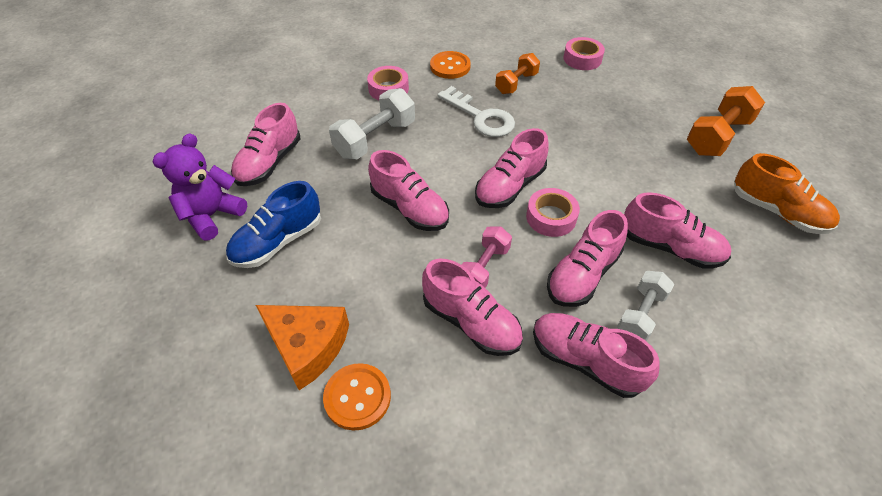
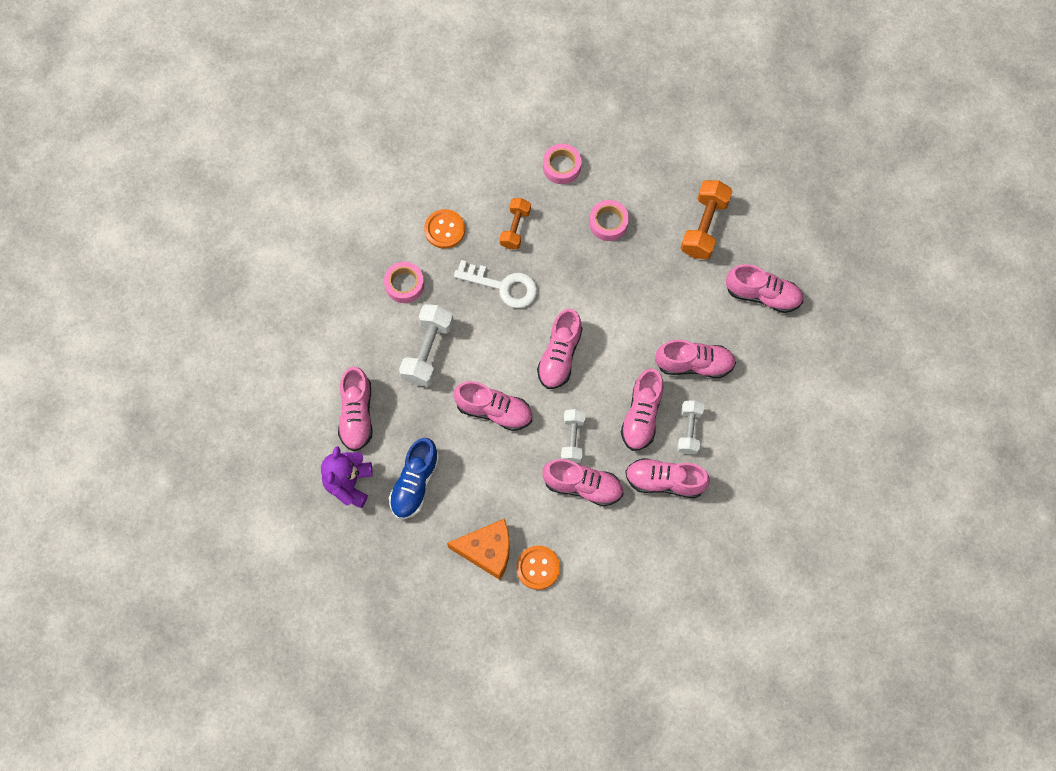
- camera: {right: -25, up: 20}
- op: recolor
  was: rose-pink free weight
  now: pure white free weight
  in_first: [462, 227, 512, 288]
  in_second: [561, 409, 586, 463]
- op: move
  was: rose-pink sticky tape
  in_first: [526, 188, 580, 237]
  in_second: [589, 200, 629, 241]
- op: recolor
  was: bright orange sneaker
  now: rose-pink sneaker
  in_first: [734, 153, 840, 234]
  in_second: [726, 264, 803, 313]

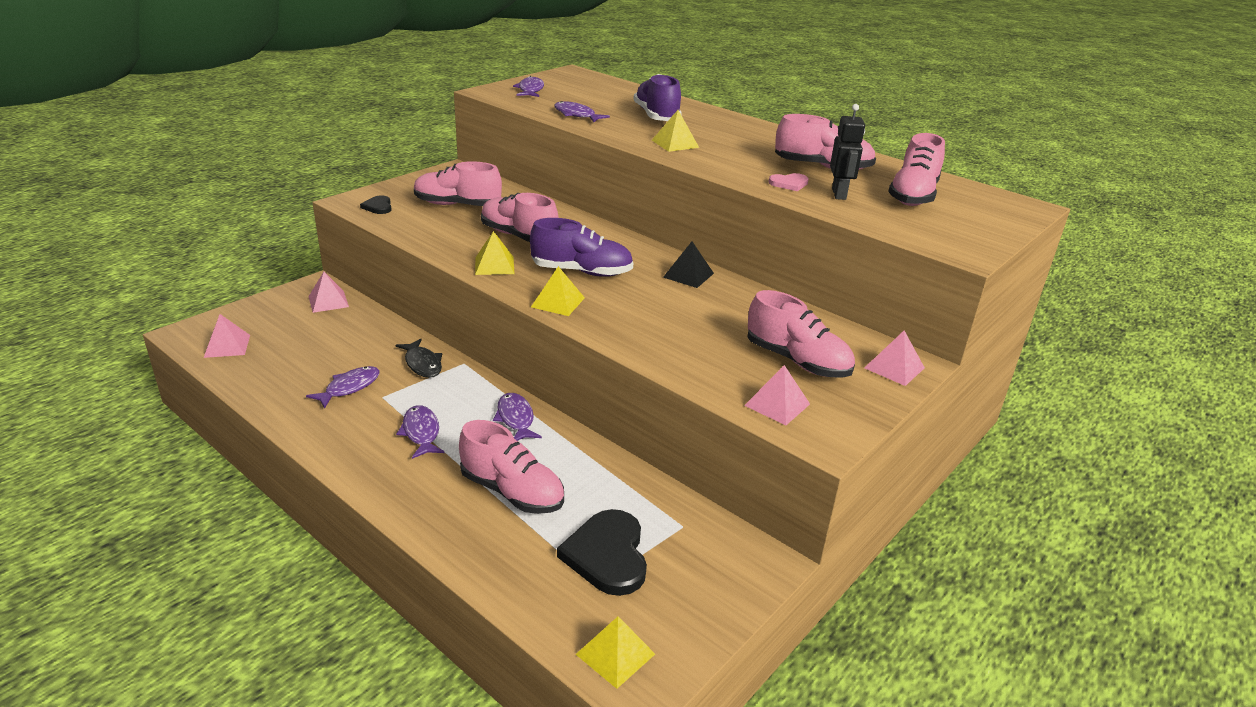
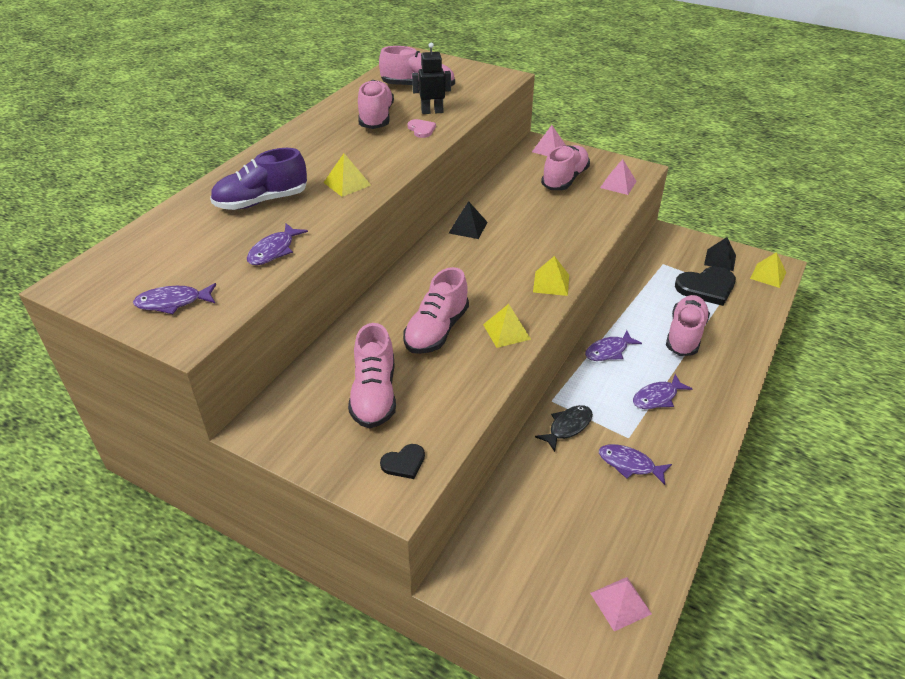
- camera: {right: -100, up: 10}
- op: delete
  was: rose-pink pyramid shape
  in_first: [308, 272, 349, 313]
- op: delete
  was: violet sneaker
  in_first: [530, 218, 633, 277]
- op: insert
  now: black pyramid shape
  in_second: [704, 237, 736, 271]

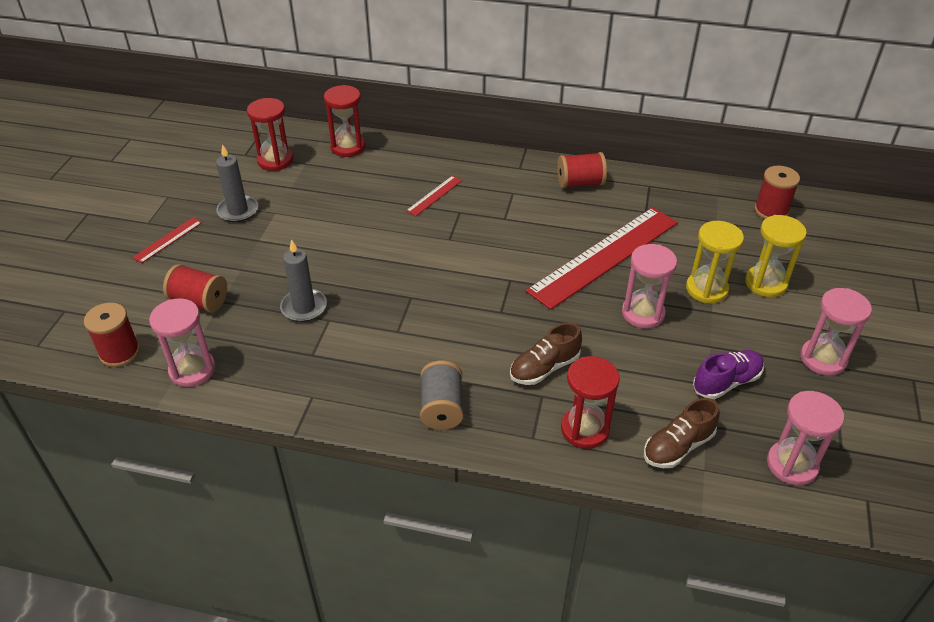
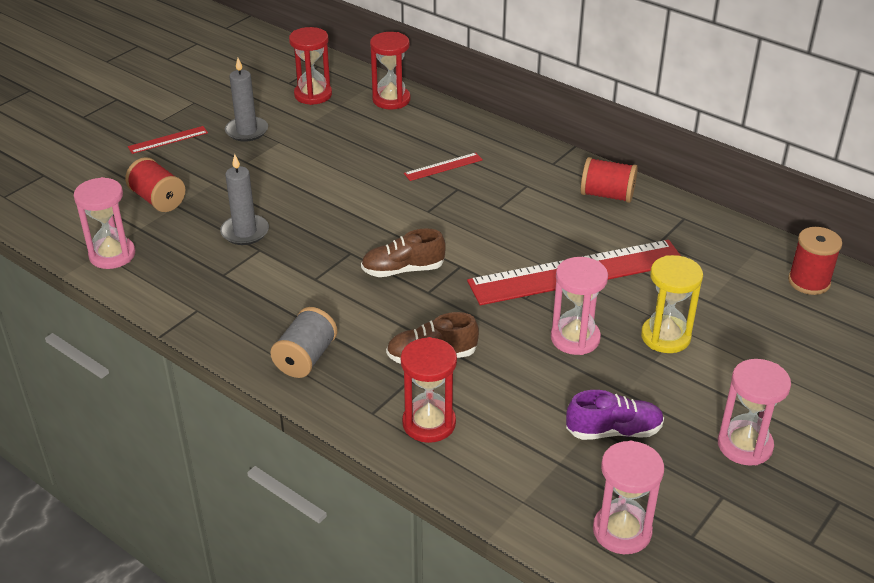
- camera: {right: 25, up: -5}
- op: delete
  was: crimson bobbin
  in_first: [84, 302, 140, 367]
- op: move
  was: brown sneaker
  in_first: [644, 398, 720, 468]
  in_second: [361, 228, 446, 277]
- op: delete
  was: yellow hourglass
  in_first: [745, 215, 807, 297]

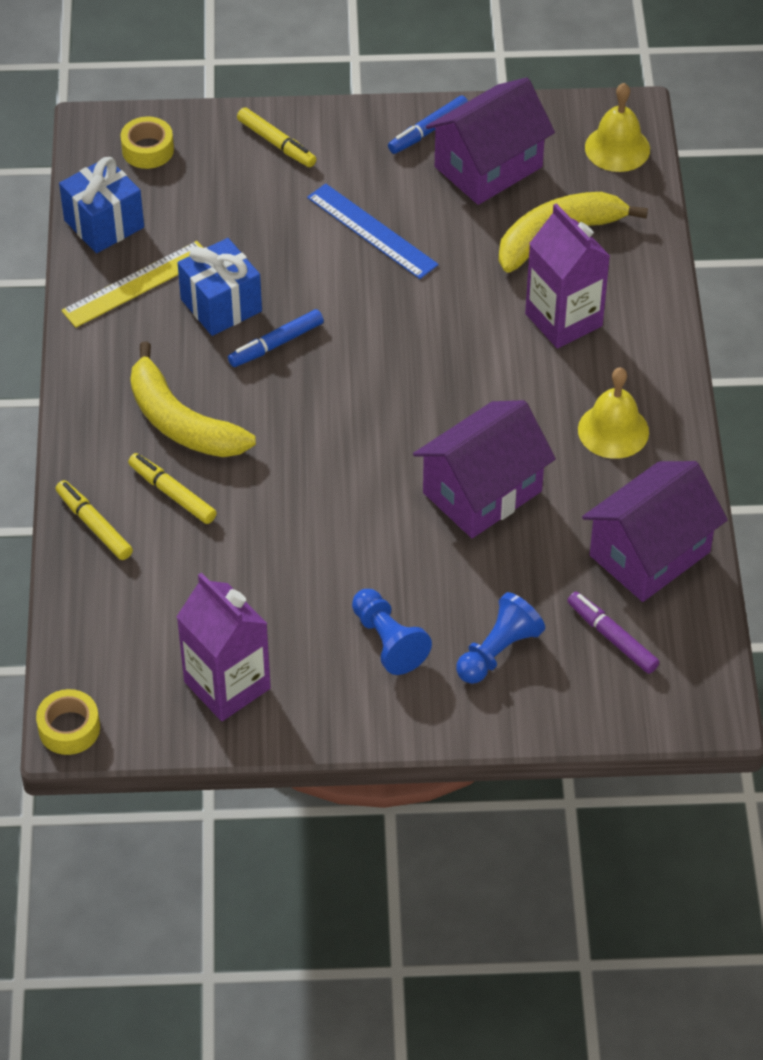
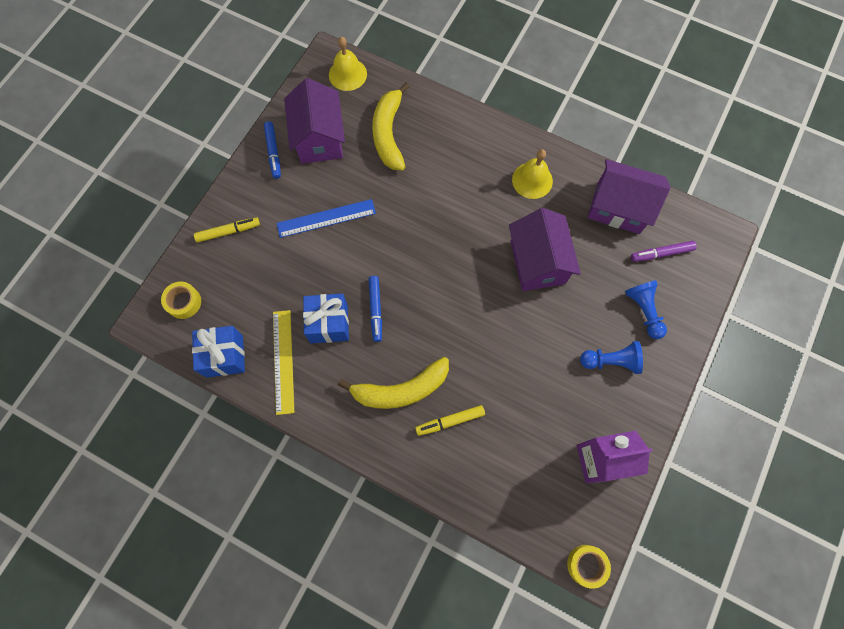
- camera: {right: -60, up: 20}
- op: delete
  was: yellow marker pen
  in_first: [56, 480, 133, 560]
- op: delete
  was: violet carton
  in_first: [525, 203, 610, 349]
- op: rotate
  was: violet toy house
  in_first: [582, 461, 728, 602]
  in_second: [588, 159, 671, 234]
  clockwise: -60

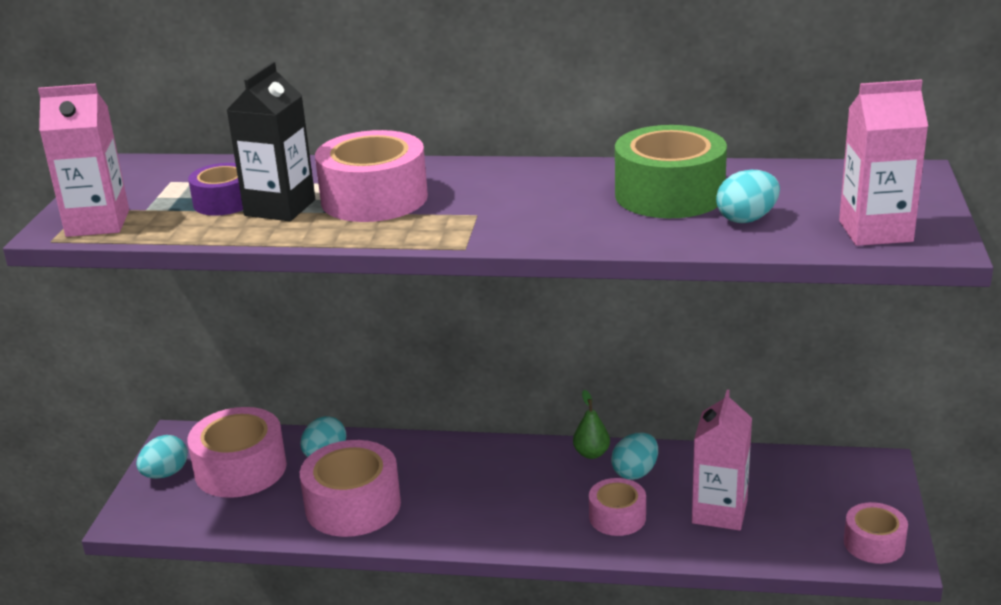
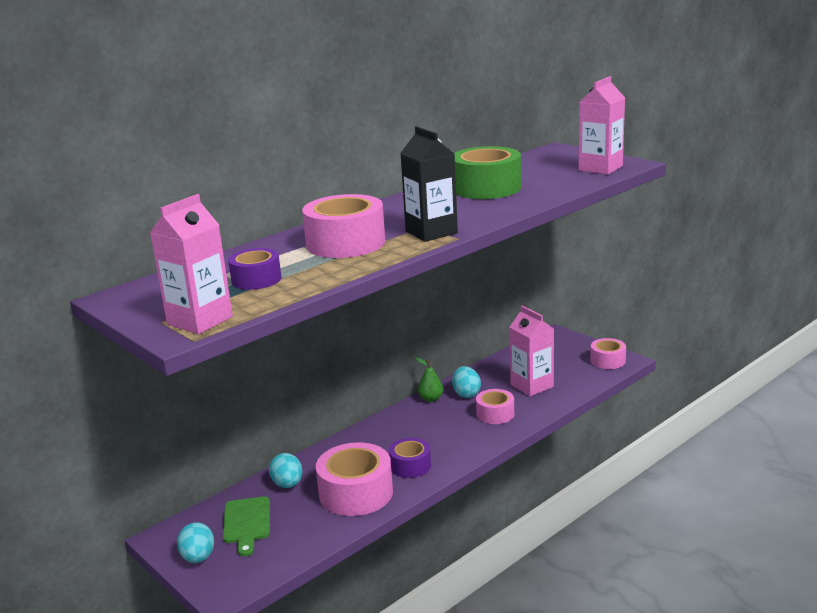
- camera: {right: -50, up: -5}
- op: replace
  was: rose-pink sticky tape
  now: emerald bread board
  in_first: [187, 407, 287, 498]
  in_second: [223, 496, 270, 557]
- op: move
  was: black carton
  in_first: [227, 62, 315, 221]
  in_second: [400, 126, 458, 242]
- op: delete
  was: teal toy egg
  in_first: [716, 170, 780, 223]
- op: insert
  now: violet sticky tape
  in_second: [389, 438, 431, 478]

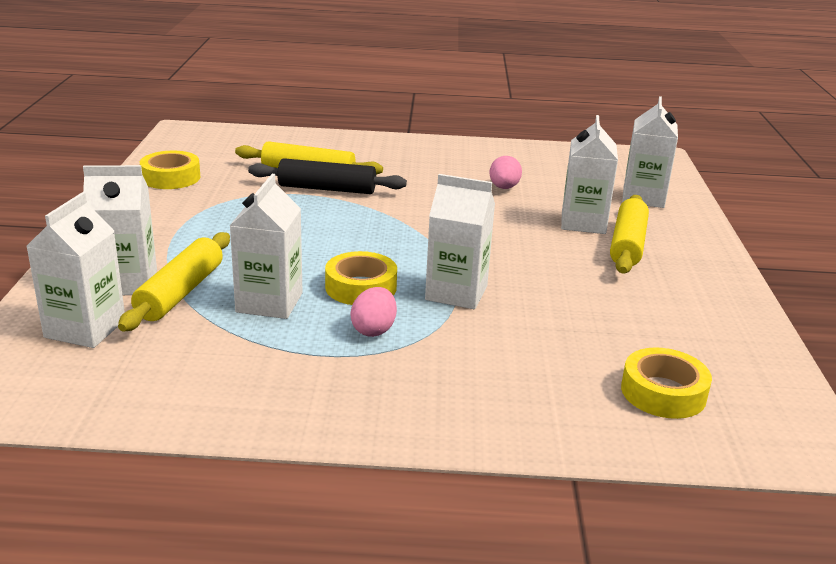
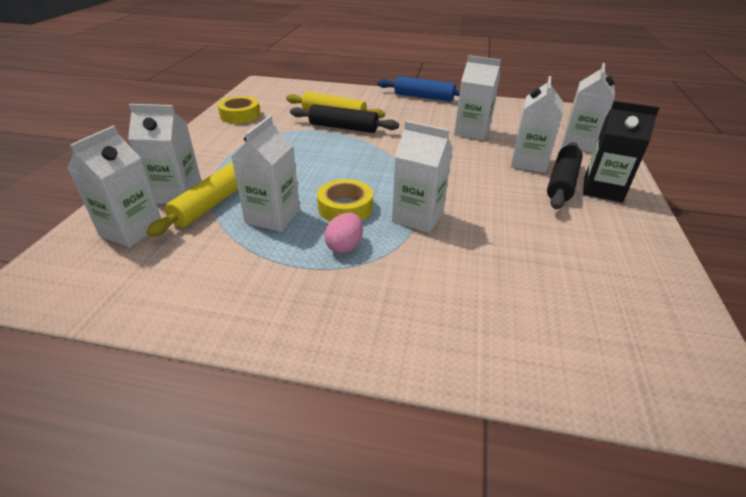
- camera: {right: 10, up: 10}
- op: replace
  was: rose-pink toy egg
  now: pure white carton
  in_first: [489, 156, 522, 189]
  in_second: [454, 55, 501, 140]
- op: recolor
  was: yellow pastry roller
  now: black pastry roller
  in_first: [610, 195, 649, 274]
  in_second: [547, 142, 583, 209]
- op: delete
  was: yellow sticky tape
  in_first: [621, 347, 712, 419]
- op: insert
  now: blue pastry roller
  in_second: [377, 76, 460, 102]
- op: insert
  now: black carton
  in_second: [583, 101, 659, 202]

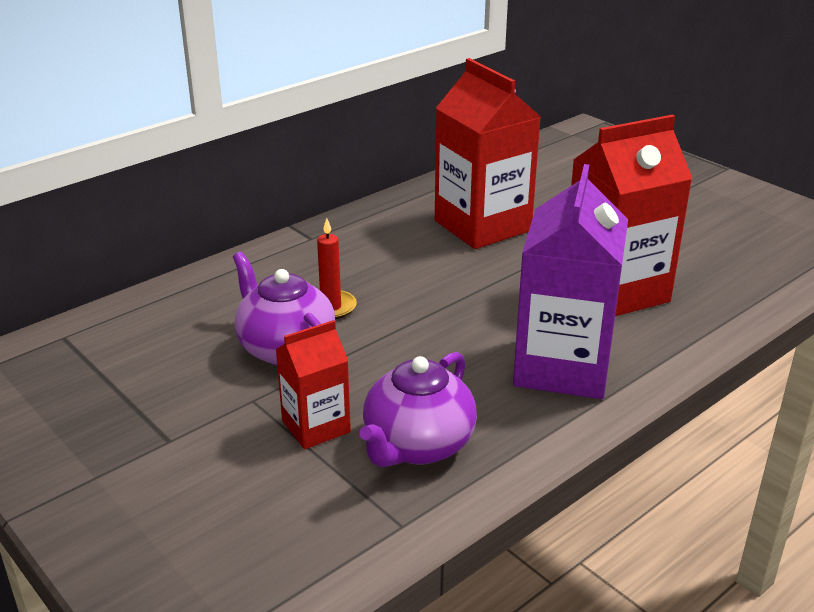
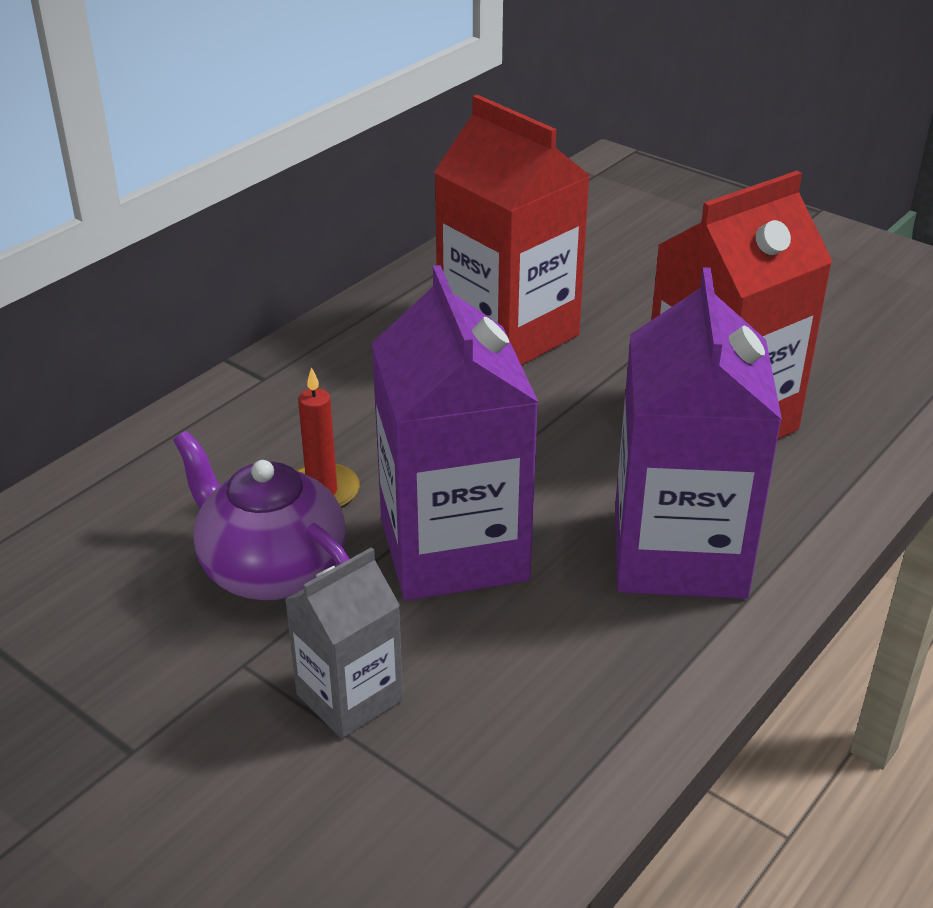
- camera: {right: -10, up: 5}
- op: recolor
  was: crimson carton
  now: grey carton
  in_first: [276, 320, 351, 449]
  in_second: [285, 547, 403, 739]
- op: delete
  was: violet china teapot
  in_first: [360, 352, 477, 467]
- op: insert
  now: violet carton
  in_second: [371, 265, 539, 601]

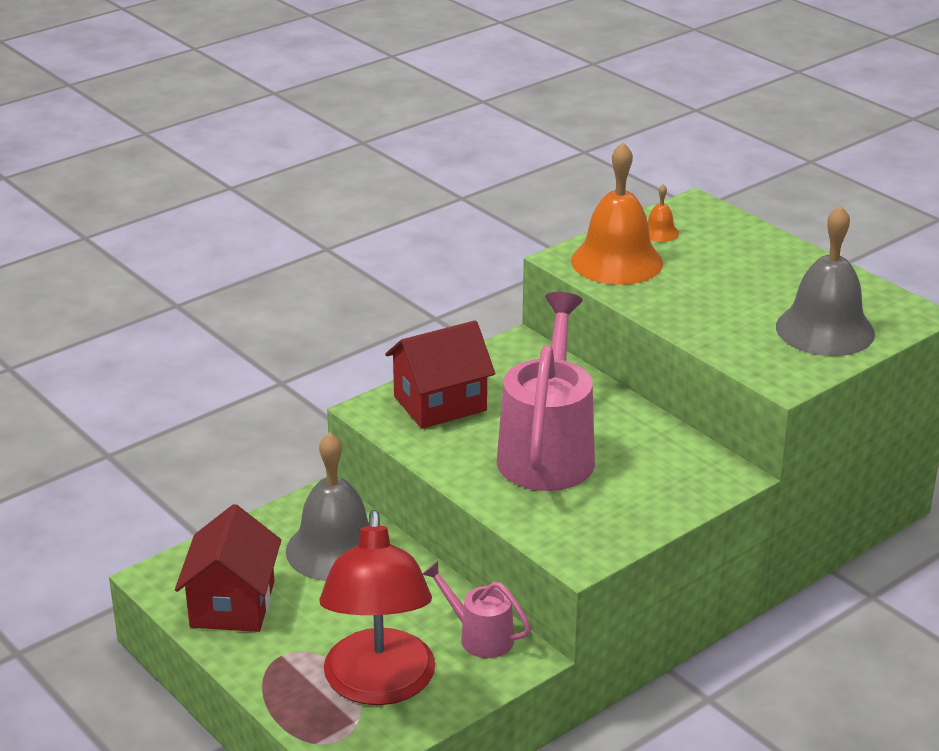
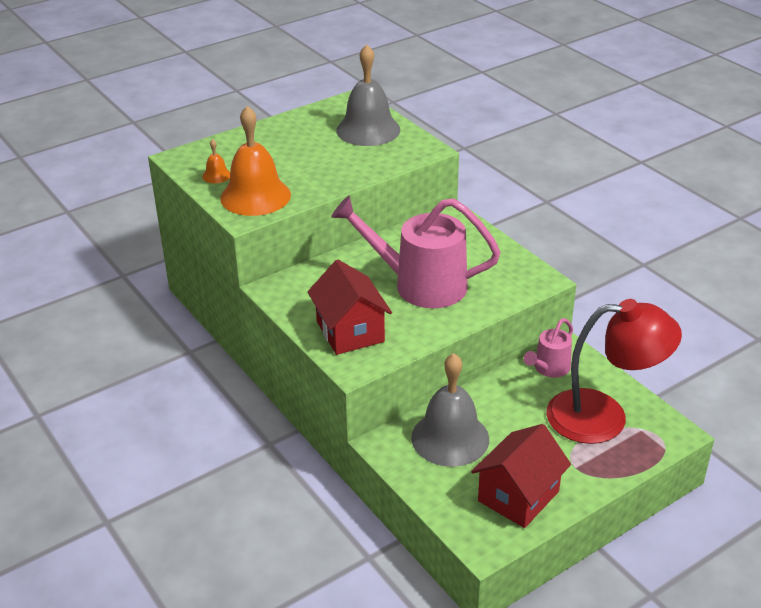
- camera: {right: -85, up: 5}
- op: rotate
  was: crimson toy house
  in_first: [175, 504, 281, 632]
  in_second: [471, 424, 571, 528]
  clockwise: -60

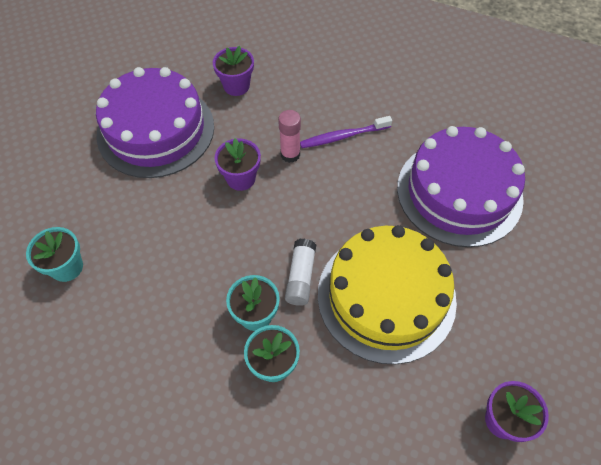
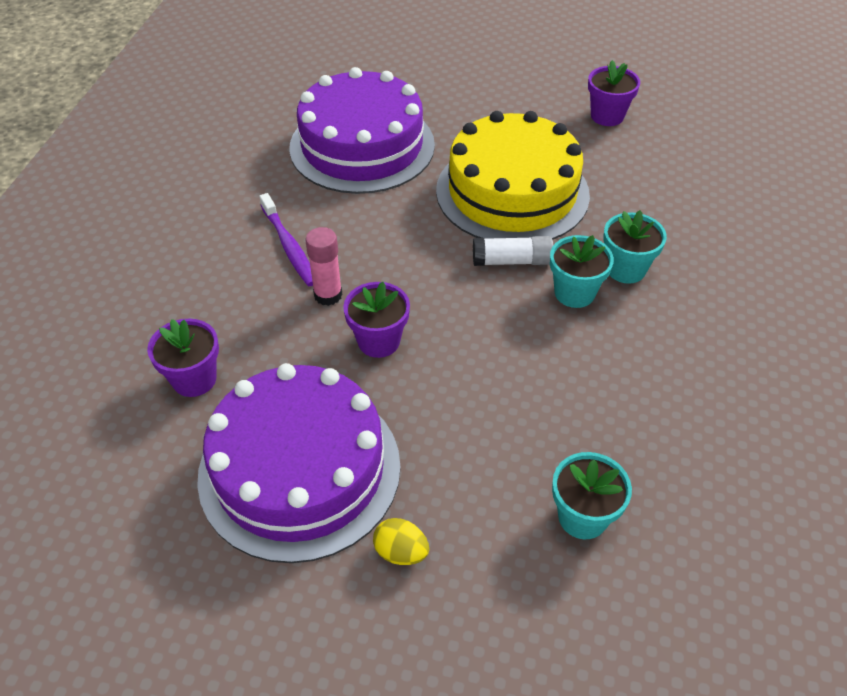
- camera: {right: -100, up: -10}
- op: insert
  now: yellow toy egg
  in_second: [373, 518, 429, 565]

